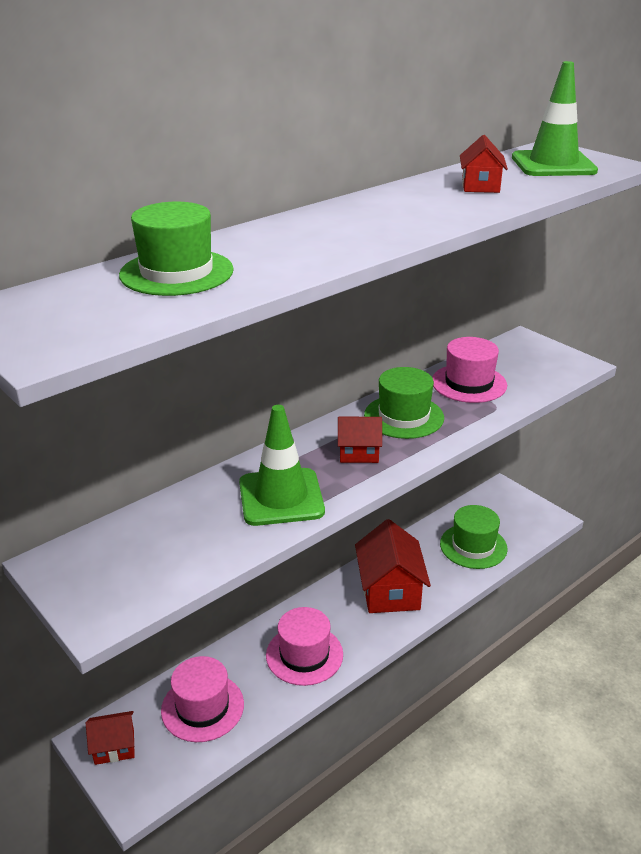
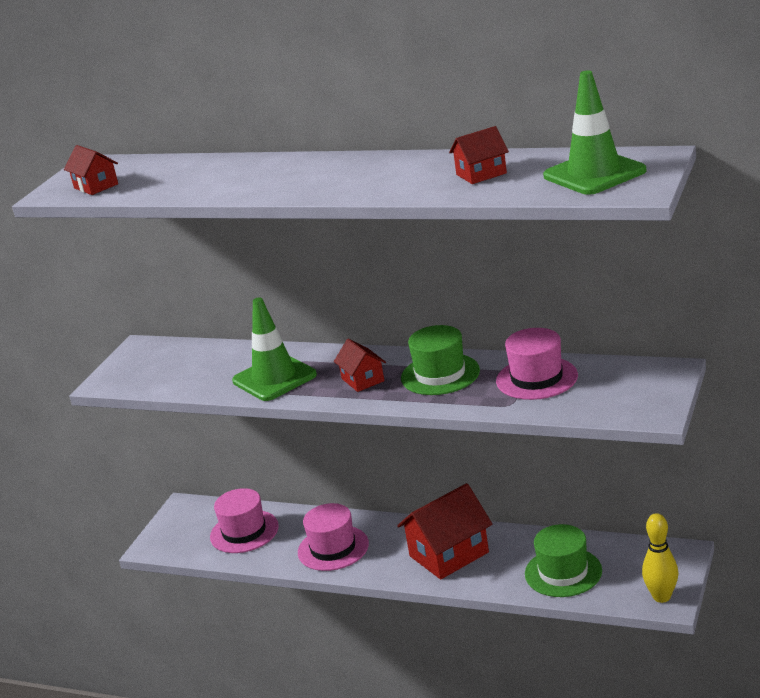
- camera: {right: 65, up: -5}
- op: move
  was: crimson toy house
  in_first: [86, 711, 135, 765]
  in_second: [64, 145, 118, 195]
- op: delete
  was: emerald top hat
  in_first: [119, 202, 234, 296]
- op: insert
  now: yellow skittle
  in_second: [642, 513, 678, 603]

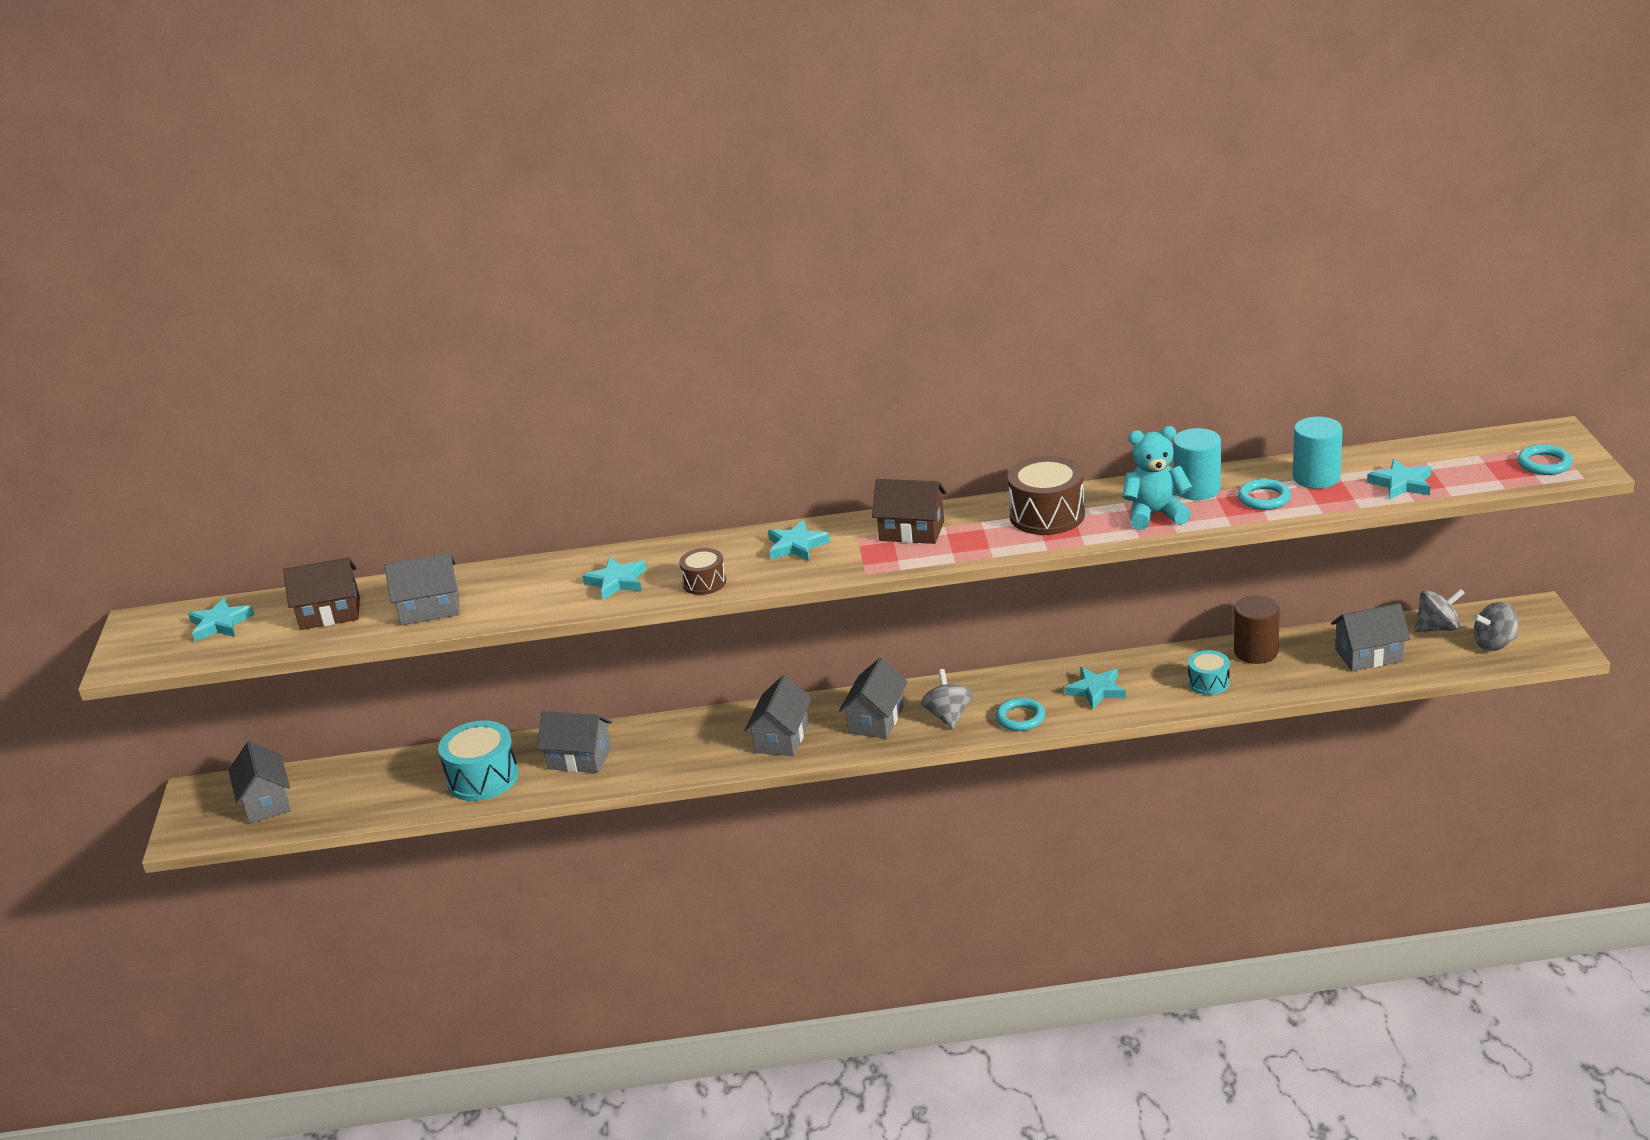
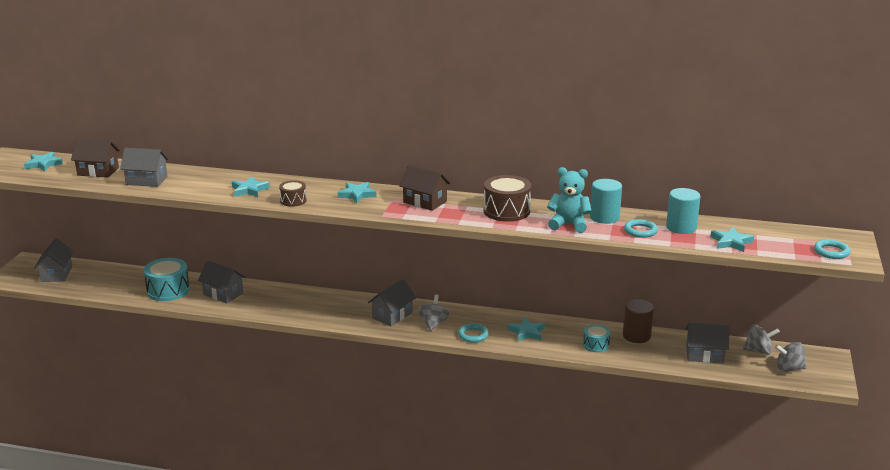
- camera: {right: 15, up: -5}
- op: delete
  was: grey toy house
  in_first: [745, 675, 812, 756]

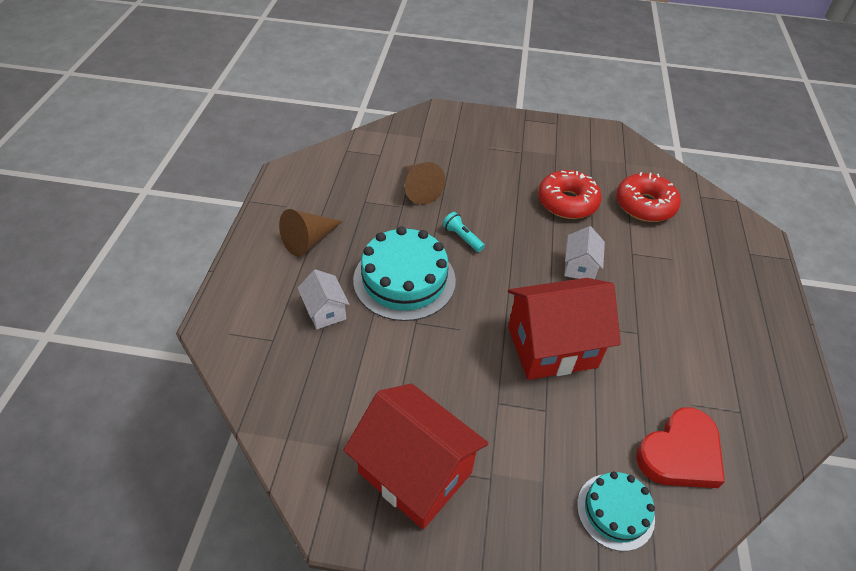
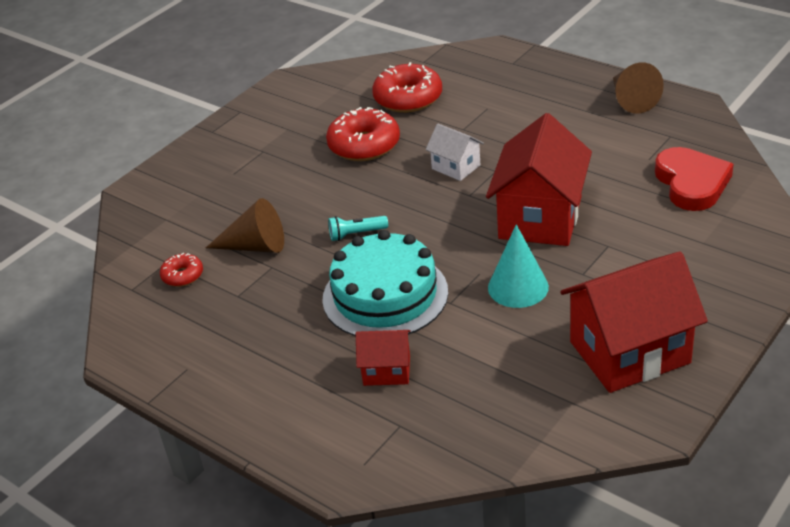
- camera: {right: -55, up: -10}
- op: move
  was: brown cone shape
  in_first: [279, 209, 343, 256]
  in_second: [613, 62, 664, 114]
- op: recolor
  was: pure white toy house
  now: crimson toy house
  in_first: [297, 269, 350, 329]
  in_second: [356, 330, 411, 386]
- op: delete
  was: teal gateau
  in_first: [577, 471, 655, 551]
- op: insert
  now: crimson donut
  in_second: [160, 253, 203, 287]
- op: insert
  now: teal cone shape
  in_second: [488, 224, 549, 308]

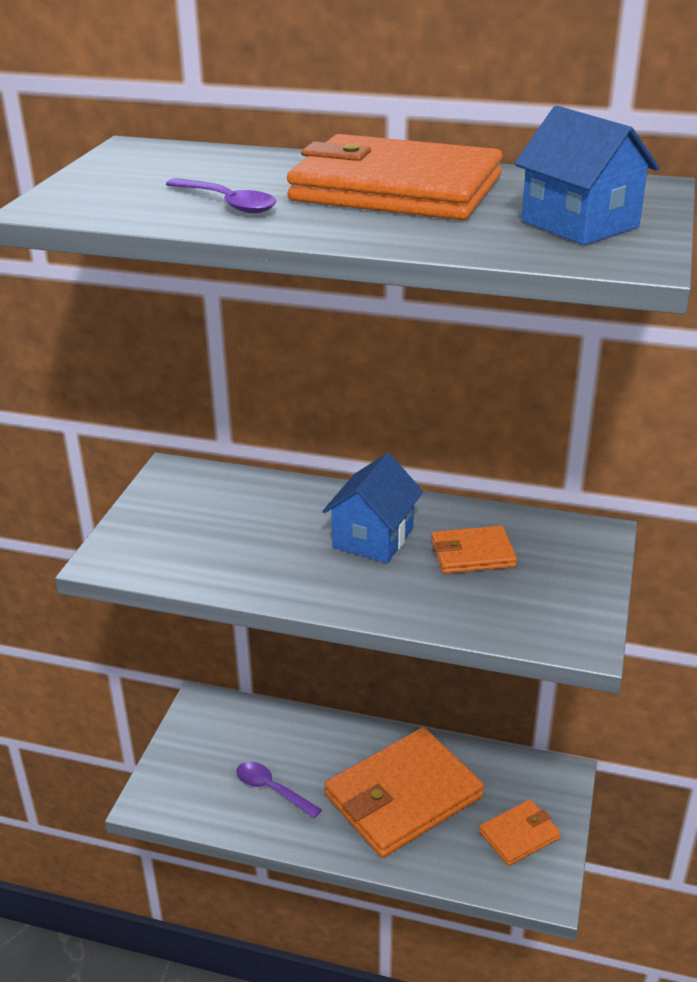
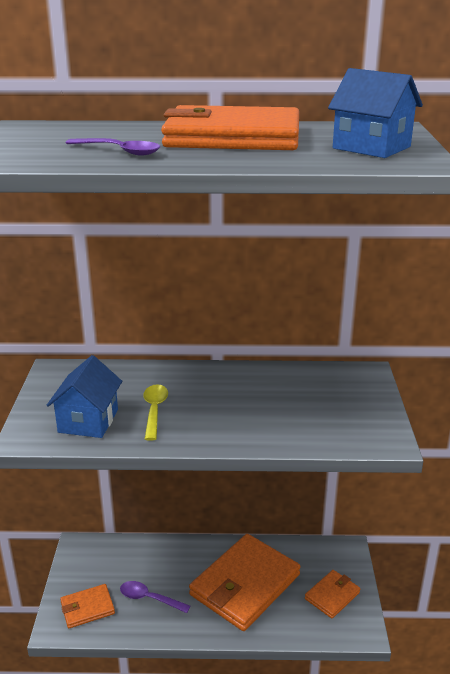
- camera: {right: -15, up: -5}
- op: move
  was: blue toy house
  in_first: [322, 453, 423, 563]
  in_second: [47, 355, 122, 438]
- op: move
  was: bright orange billfold
  in_first: [431, 526, 517, 574]
  in_second: [60, 584, 115, 628]
- op: insert
  now: yellow teaspoon
  in_second: [144, 384, 168, 441]

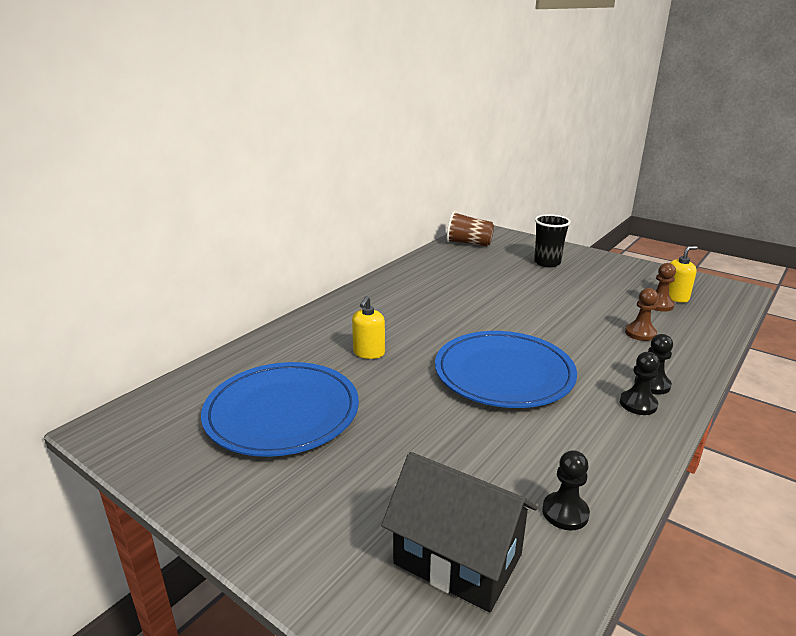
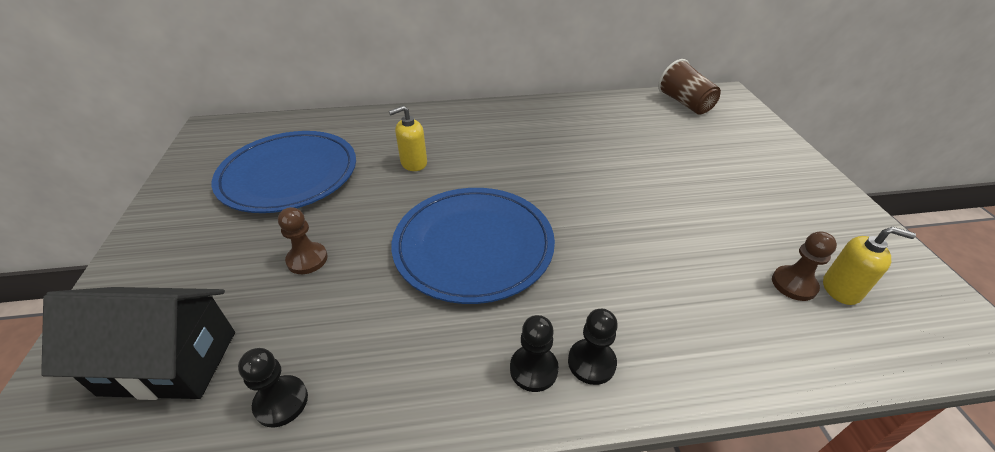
- camera: {right: 45, up: 15}
- op: rotate
  was: black toy house
  in_first: [381, 452, 538, 612]
  in_second: [41, 287, 235, 400]
  clockwise: -75
- op: delete
  was: black beaker
  in_first: [534, 214, 571, 267]
- op: move
  was: brown chess pawn
  in_first: [625, 288, 658, 341]
  in_second: [278, 207, 328, 274]

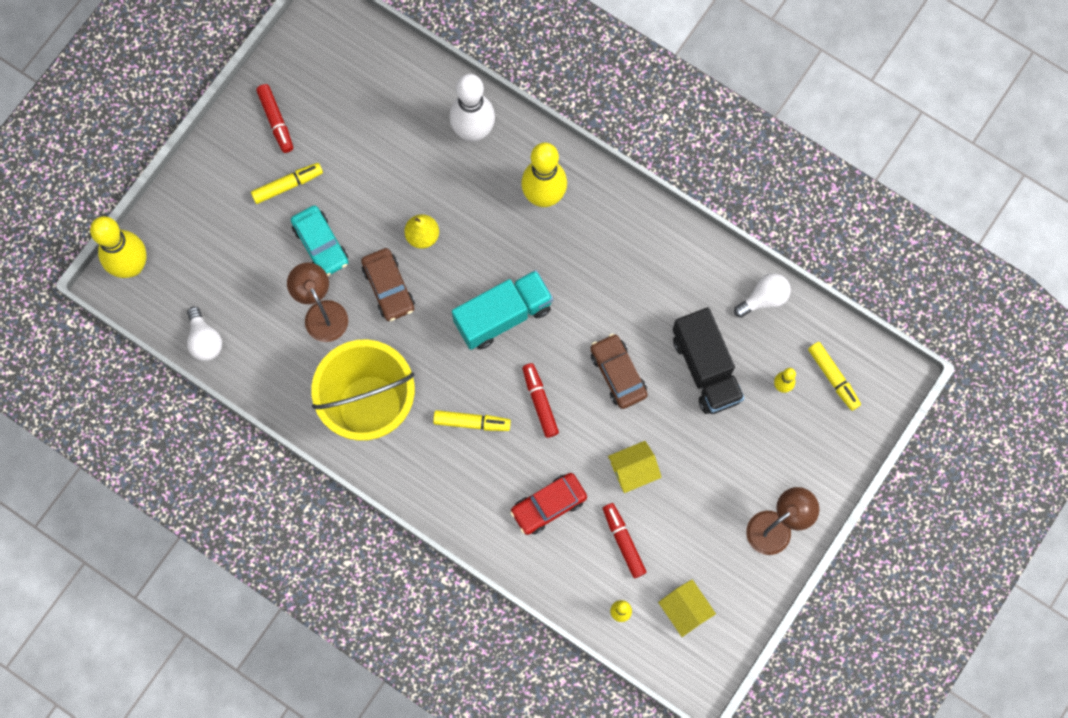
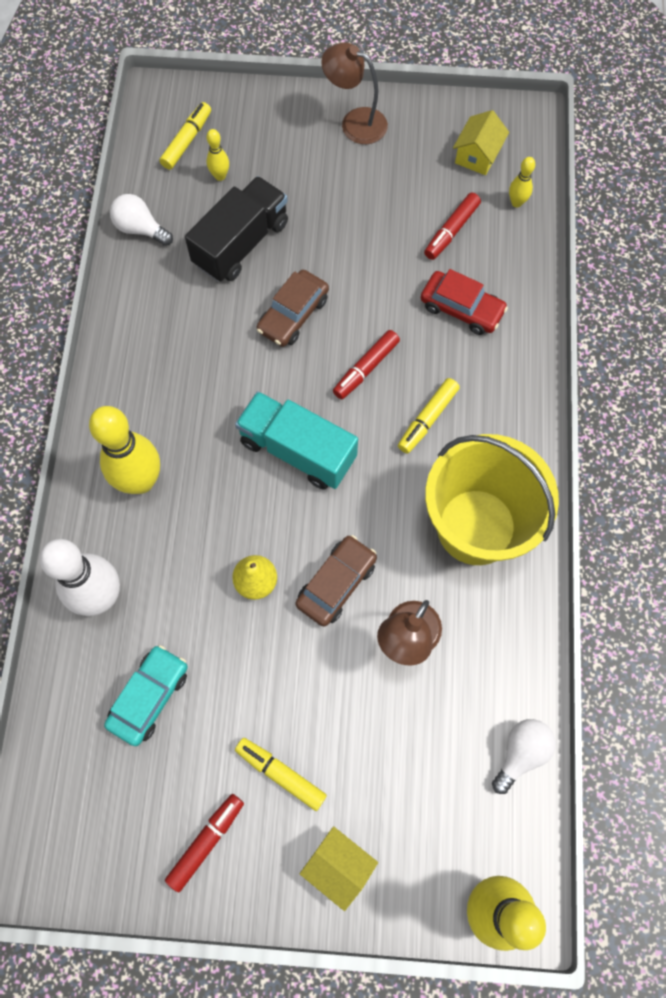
- camera: {right: -120, up: -5}
- op: move
  was: teal toy car
  in_first: [291, 205, 349, 276]
  in_second: [104, 645, 188, 746]
- op: rotate
  was: yellow marker pen
  in_first: [433, 410, 511, 431]
  in_second: [398, 378, 460, 454]
  clockwise: -120
- op: move
  was: yellow toy house
  in_first: [608, 441, 662, 493]
  in_second: [300, 826, 378, 911]

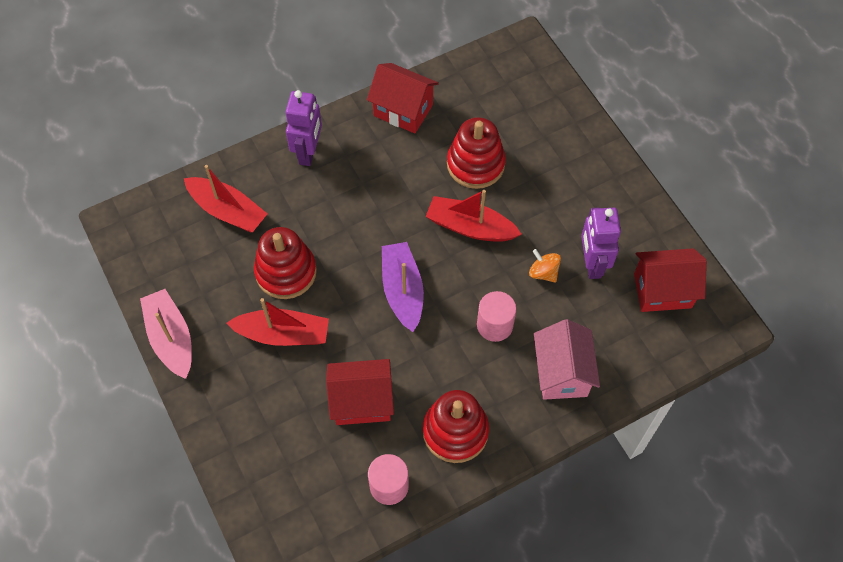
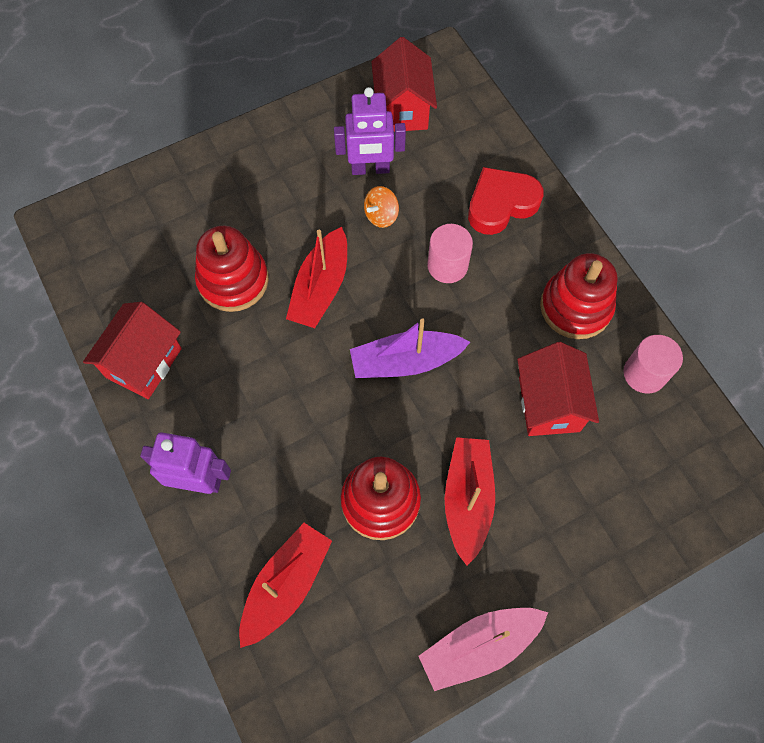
- camera: {right: -90, up: 5}
- op: replace
  was: rose-pink toy house
  now: crimson heart
  in_first: [534, 319, 600, 400]
  in_second: [468, 167, 544, 235]

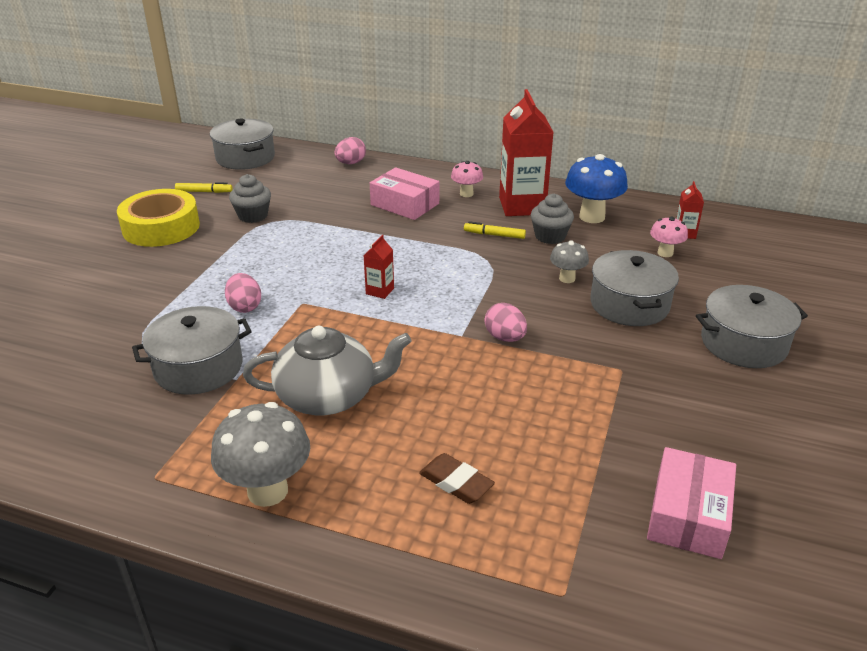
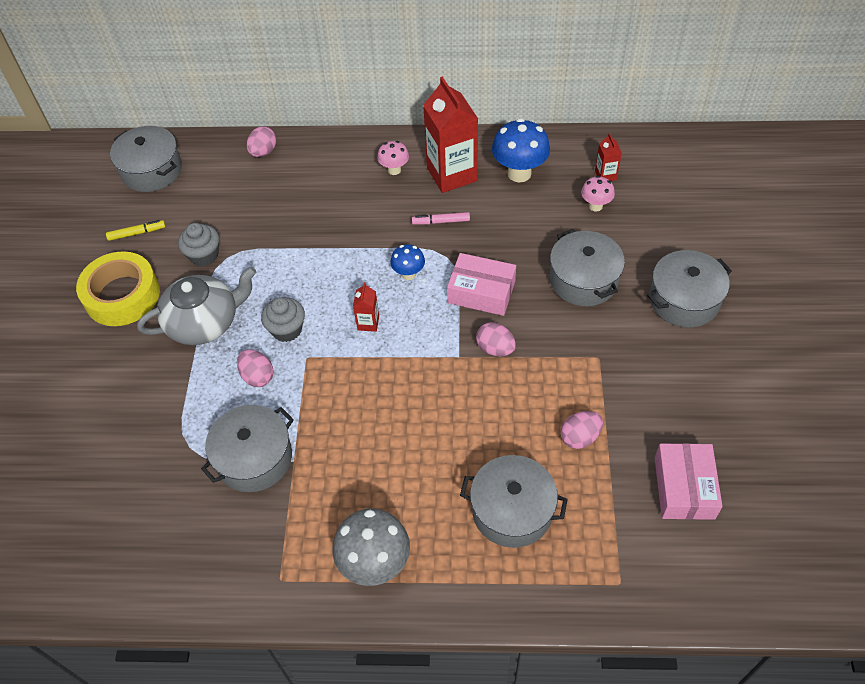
- camera: {right: -15, up: 20}
- op: move
  was: grey china teapot
  in_first: [243, 326, 412, 415]
  in_second: [137, 266, 256, 345]
- op: move
  was: rose-pink box
  in_first: [370, 167, 439, 220]
  in_second: [447, 253, 516, 316]
- op: replace
  was: brown eraser
  now: grey cooking pot
  in_first: [419, 453, 495, 504]
  in_second: [460, 455, 568, 548]
- op: recolor
  was: yellow marker pen
  now: rose-pink marker pen
  in_first: [464, 221, 526, 239]
  in_second: [412, 212, 470, 225]
- op: move
  was: grey muffin
  in_first: [531, 194, 574, 244]
  in_second: [261, 297, 305, 342]
- op: delete
  was: grey mushroom
  in_first: [550, 240, 589, 283]
- op: insert
  now: blue mushroom
  in_second: [390, 244, 425, 280]
- op: insert
  now: rose-pink toy egg
  in_second: [561, 411, 603, 449]

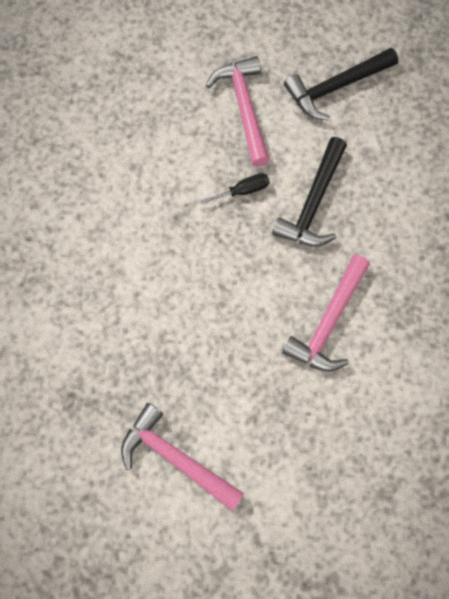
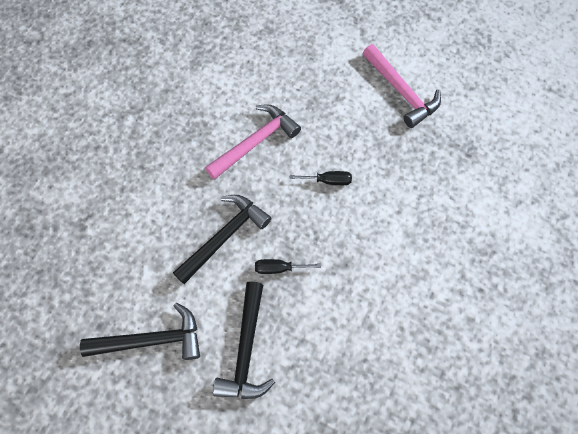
- camera: {right: -160, up: -5}
- op: recolor
  was: rose-pink claw hammer
  now: black claw hammer
  in_first: [206, 56, 270, 167]
  in_second: [213, 282, 275, 399]
- op: insert
  now: black flat screwdriver
  in_second: [290, 171, 352, 185]

